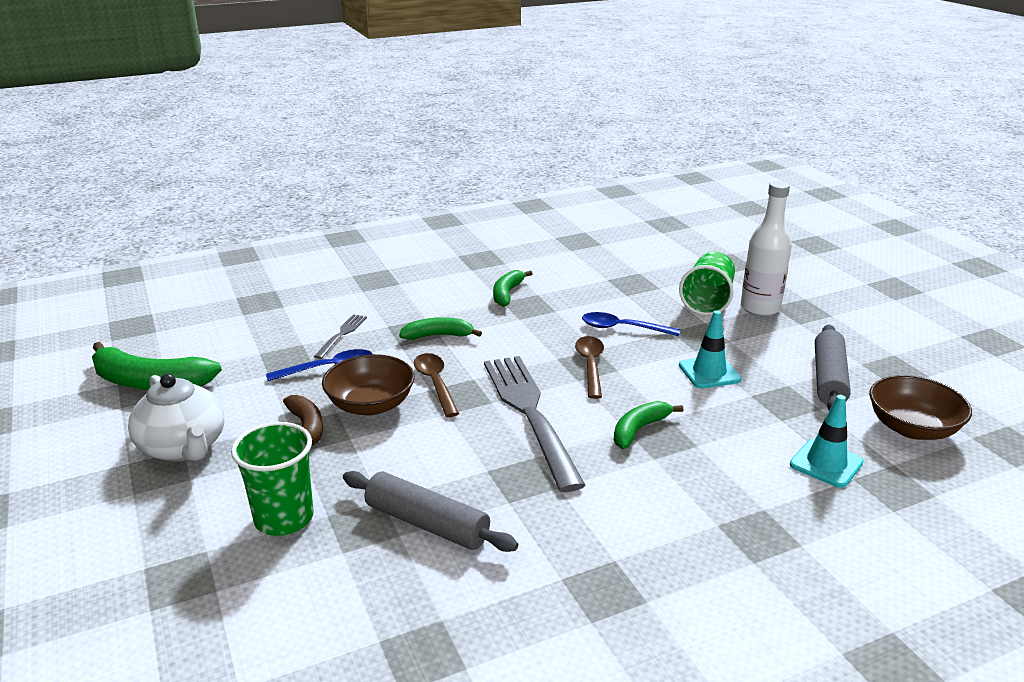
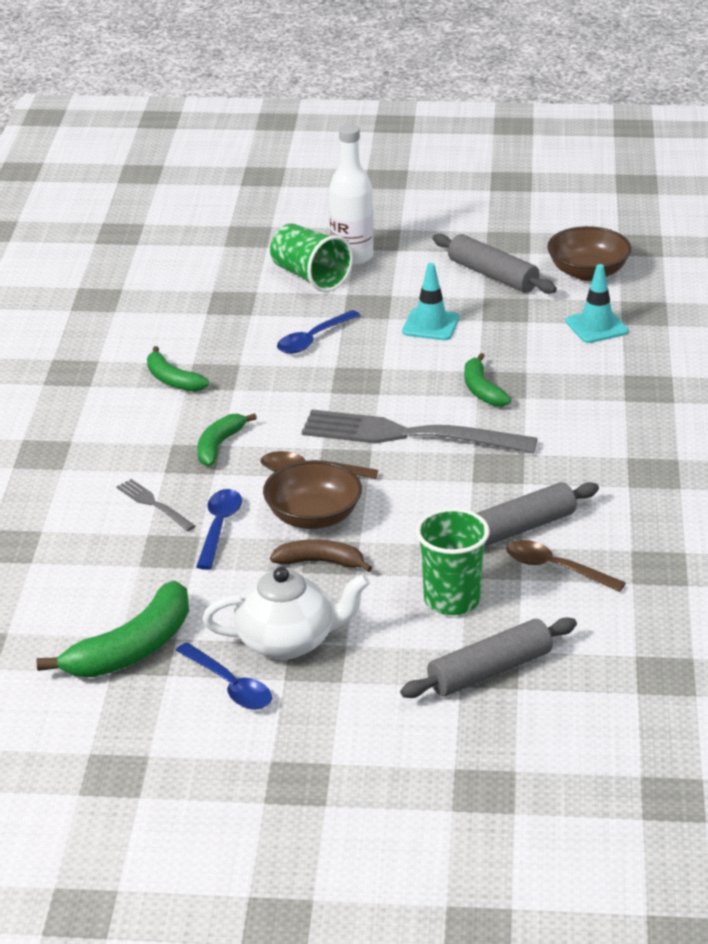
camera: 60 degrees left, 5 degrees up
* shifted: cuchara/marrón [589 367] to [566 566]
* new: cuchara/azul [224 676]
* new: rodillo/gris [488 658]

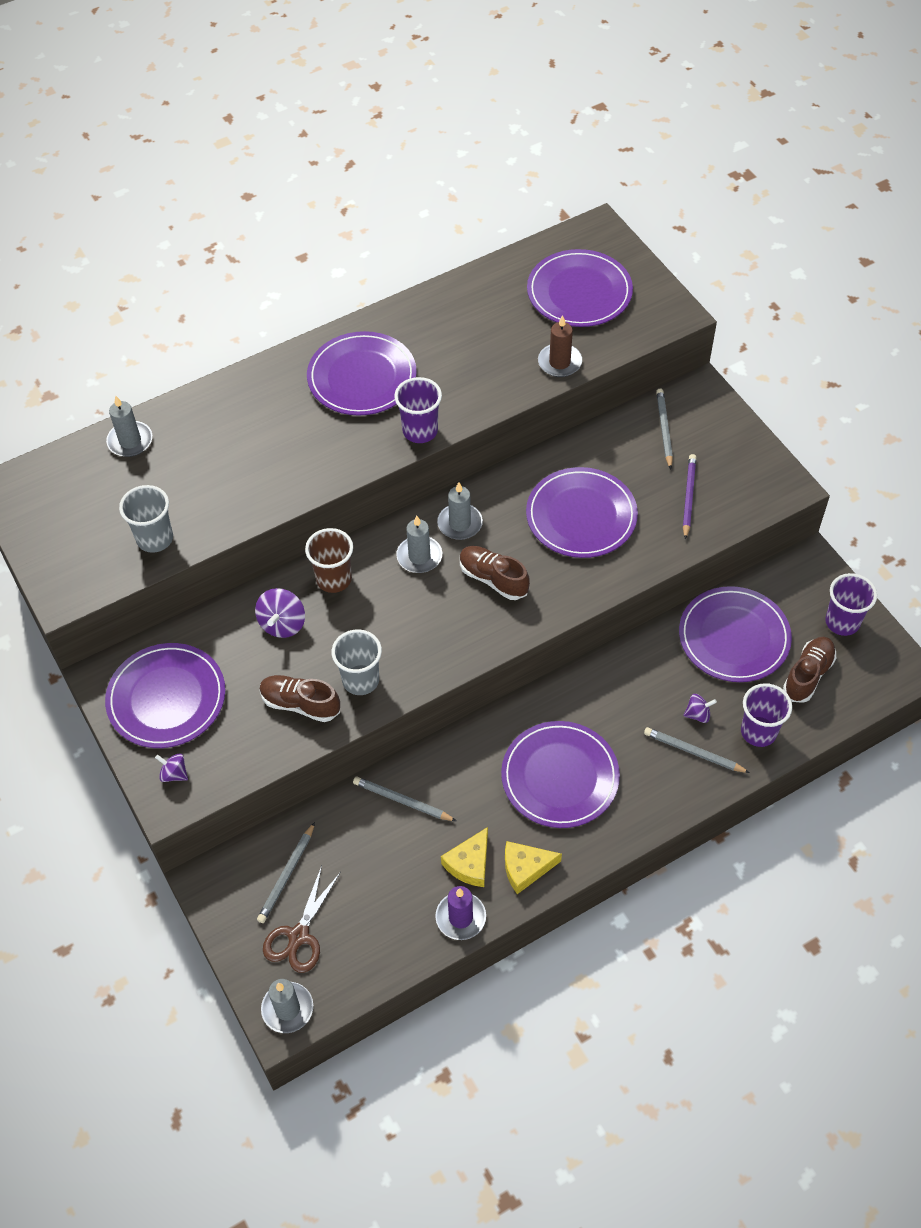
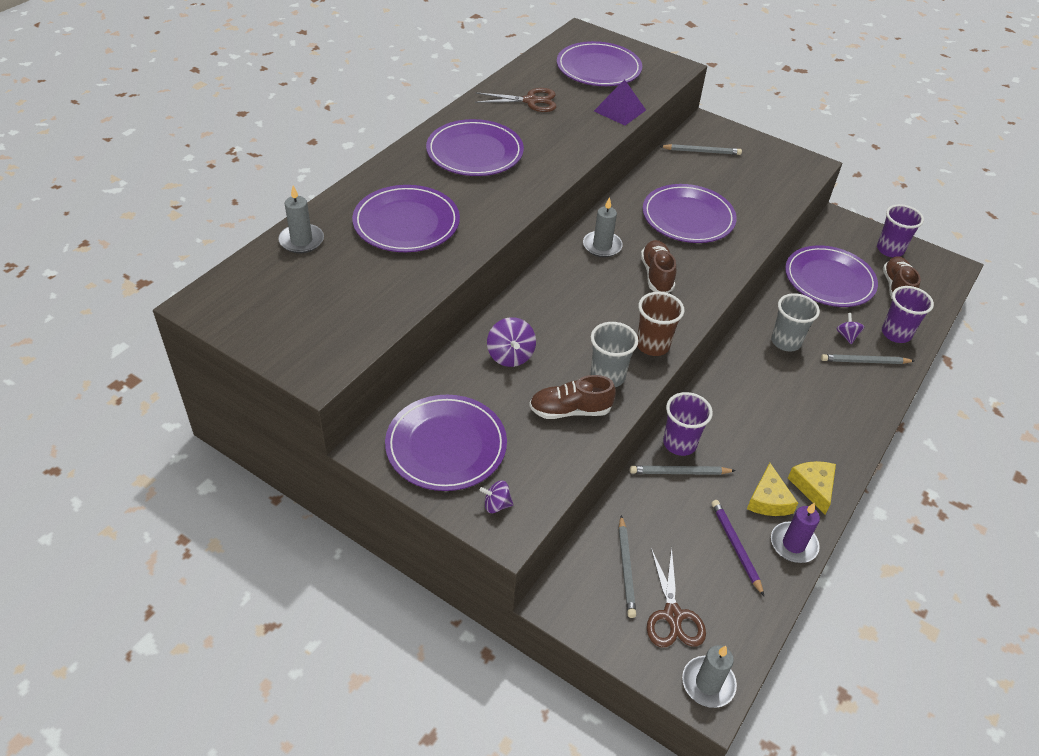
camera: 30 degrees left, 10 degrees down
* shifted: vaso/gris [146 519] to [795 322]
* shifted: vaso/marrón [329 560] to [660 324]
* shifted: vaso/morado [418 410] to [688 424]
* gone: vela/gris [419 544]
* rotated: zapato/marrón [495 573] = [658 266] 75 degrees clockwise
* shifted: plato/morado [560 774] to [406 218]
* rotated: queso/amarillo [533 867] = [812 488] 120 degrees clockwise
* swapped: vela/marrón [560 346] to pirámide/morado [620 102]
* rotated: lápiz/gris [664 429] = [700 149] 120 degrees clockwise
* shifted: lápiz/morado [690 497] to [737 548]
* rotated: peonza/morado [700 708] = [850 328] 60 degrees counterclockwise
* new: tijeras/marrón [515 100]

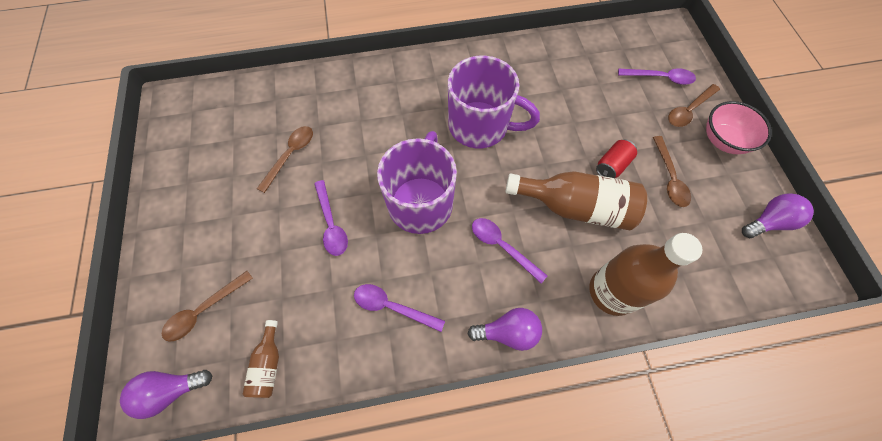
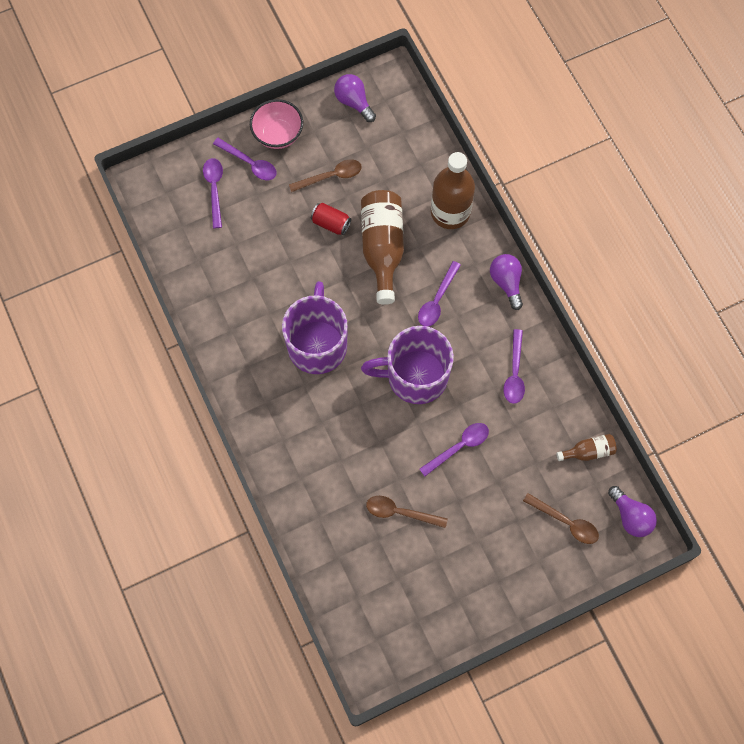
camera: 105 degrees left, 5 degrees up
* repainted: cuchara/marrón [694 105] to cuchara/morado [245 159]

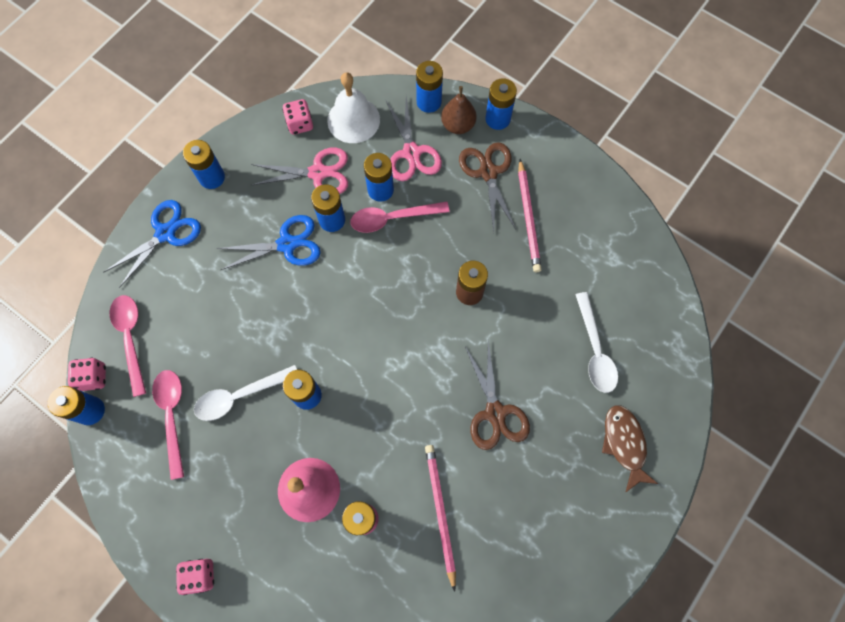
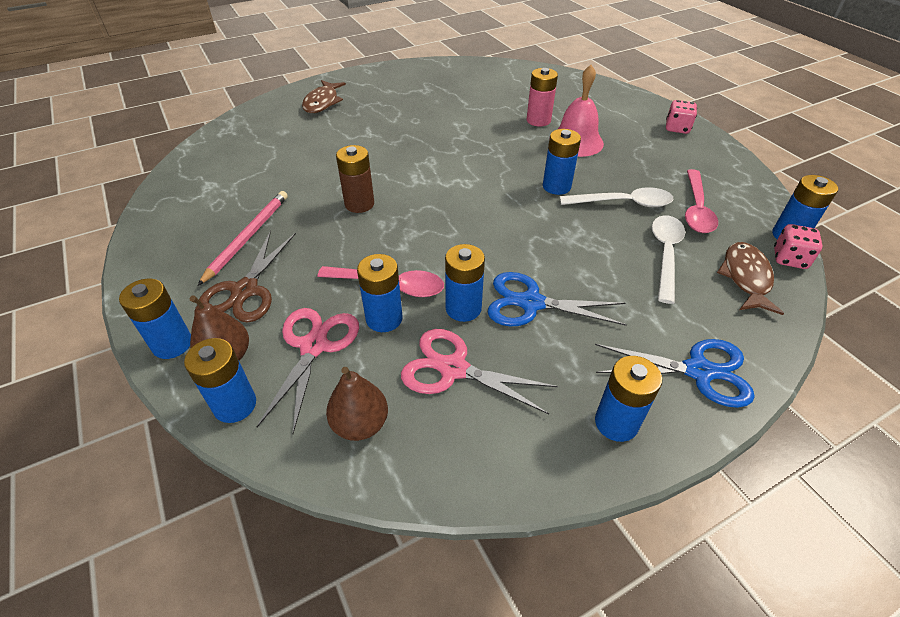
camera: 155 degrees left, 25 degrees down
* rotated: tijeras/azul [152 244] = [675 373] 150 degrees counterclockwise
* swapped: cuchara/rosa [127 346] to pez/marrón [750 278]
* gone: dado/rosa [297 117]
* swapped: campana/blanco [353 107] to pera/marrón [357 404]
* gone: lápiz/rosa [440 518]
* gone: tijeras/marrón [497 395]
* shifted: cuchara/blanco [596 342] to [668 259]

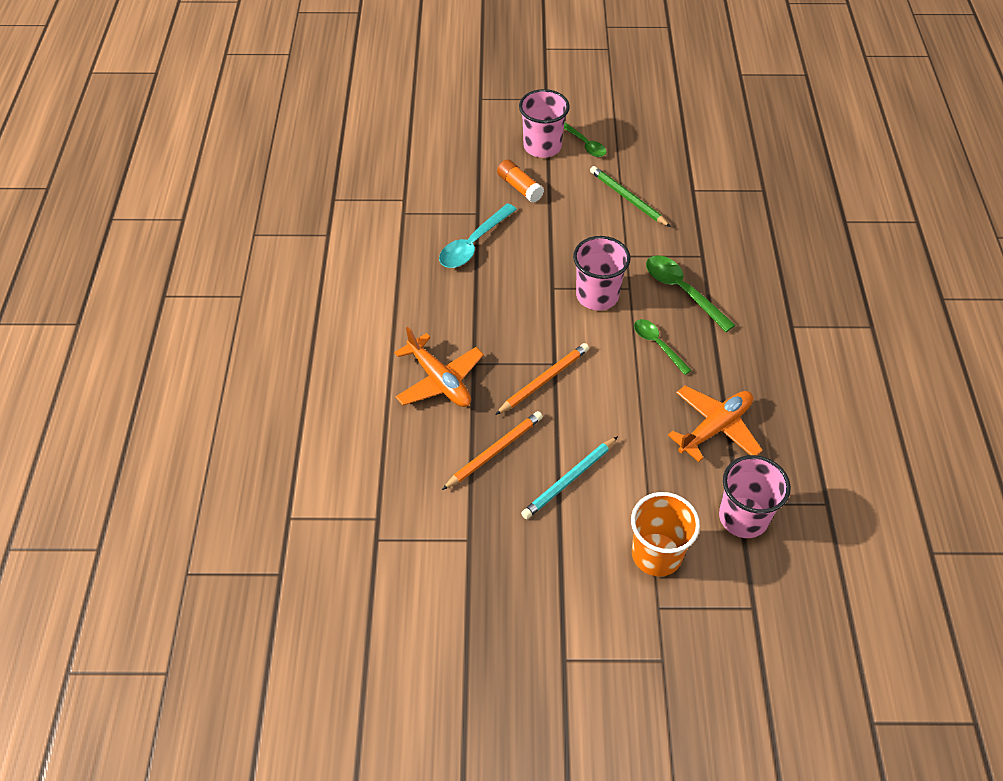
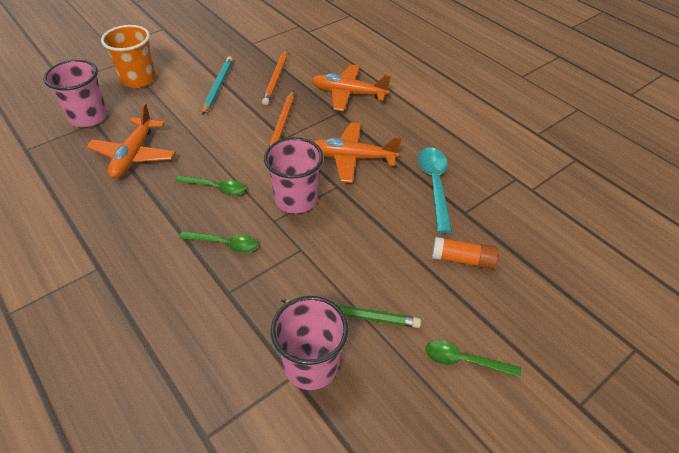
camera: 140 degrees right, 5 degrees down
* shifted: vaso/rosa [544 123] to [309 343]
* scaled: cuchara/verde [690 293] = [218 242] x0.66
* new: avión/naranja [357 153]

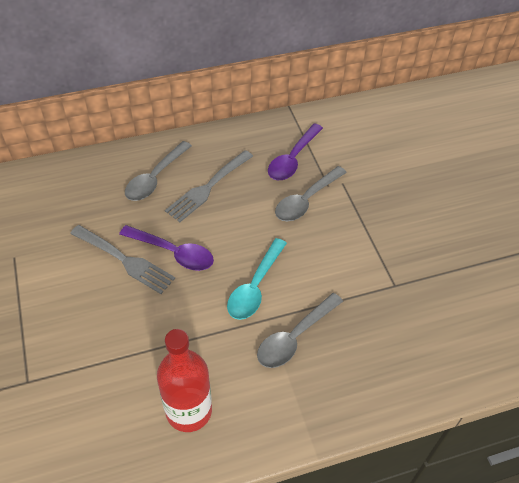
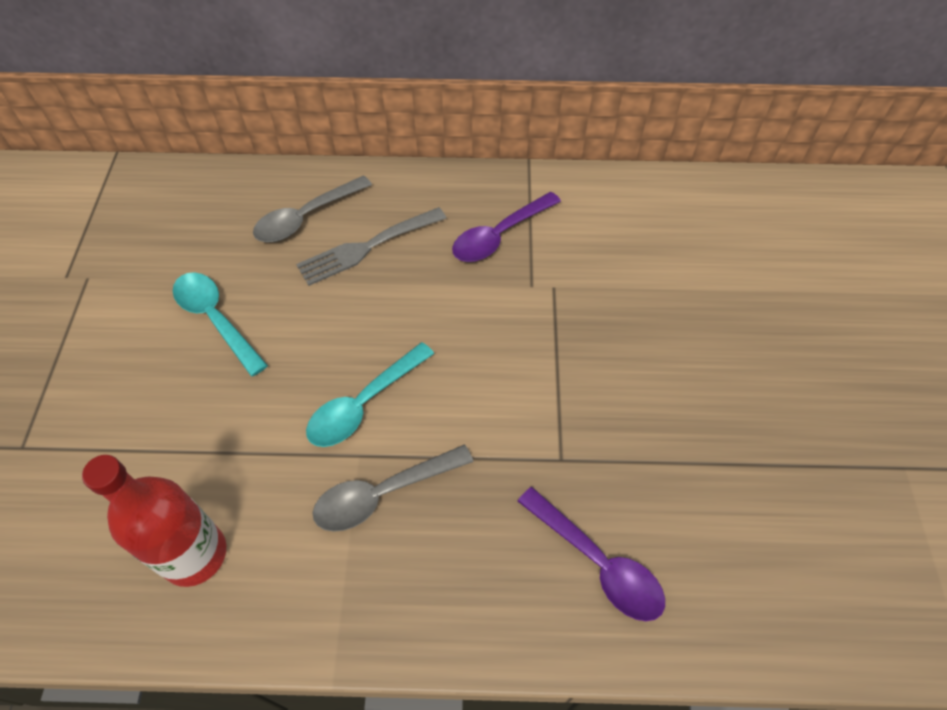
camera: 20 degrees right, 5 degrees up
* swapped: tenedor/gris [122 259] to cuchara/turquesa [220 324]
* shifted: cuchara/morado [166 248] to [591 554]
* gone: cuchara/gris [311 193]

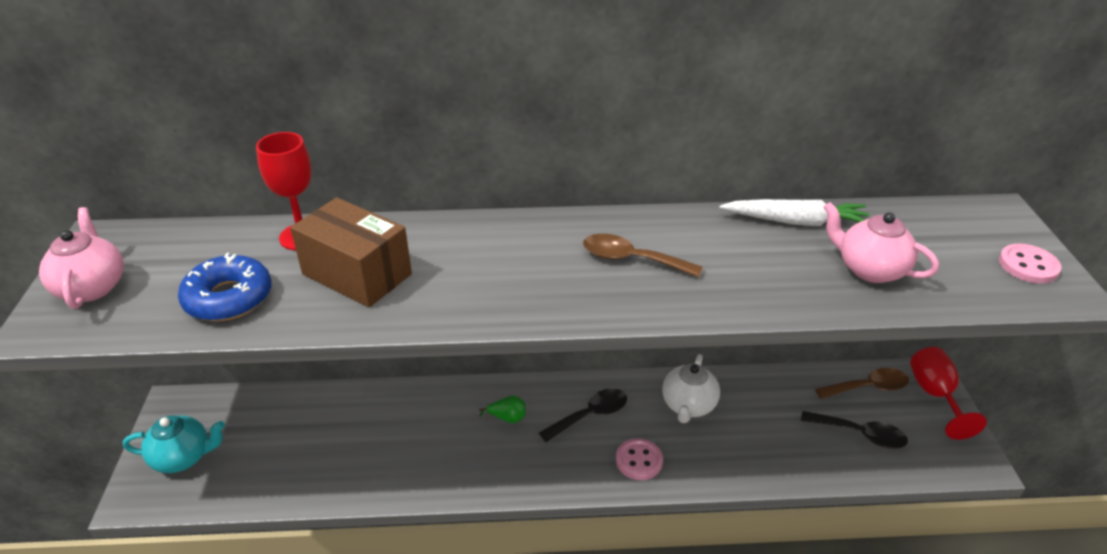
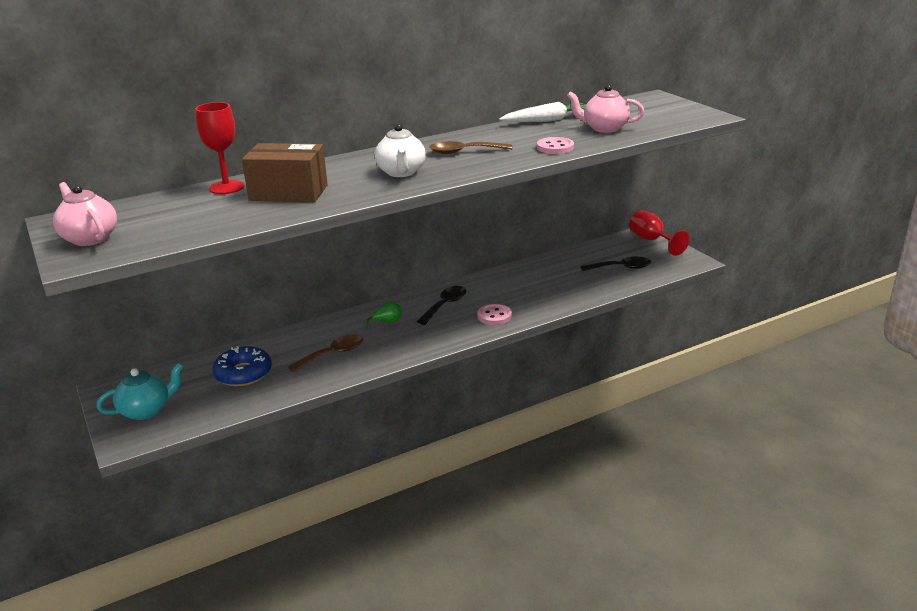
camera: 25 degrees left, 10 degrees down
* shifted: rosquilla/azul [224 287] to [242 366]
* shifted: tetera/blanco [691 388] to [400 150]
* shifted: cuchara/marrón [862 383] to [325 353]
* shifted: botón/rosa [1030 263] to [555 145]

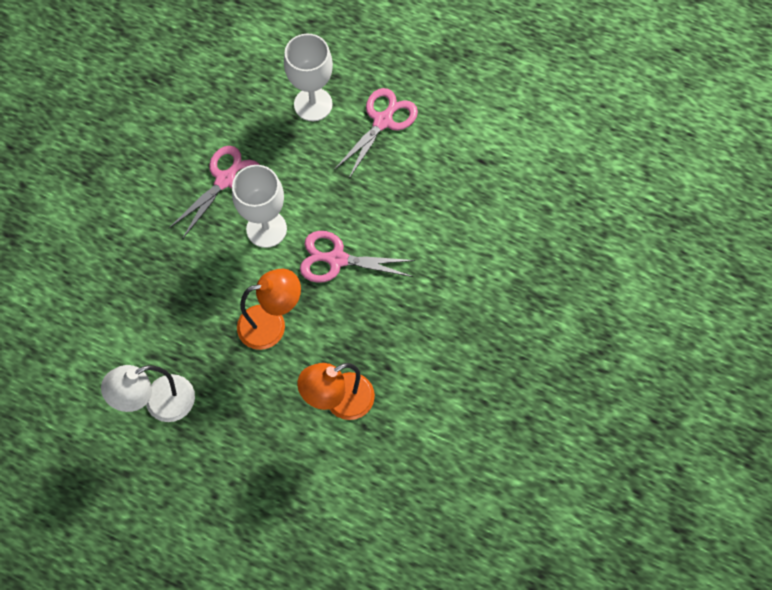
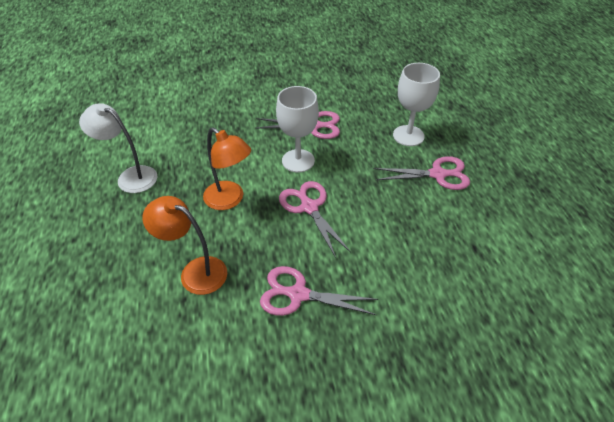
camera: 55 degrees right, 20 degrees down
* new: tijeras/rosa [319 291]

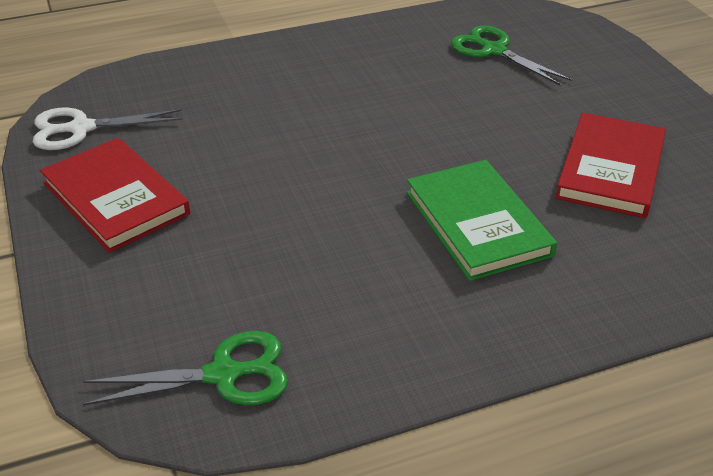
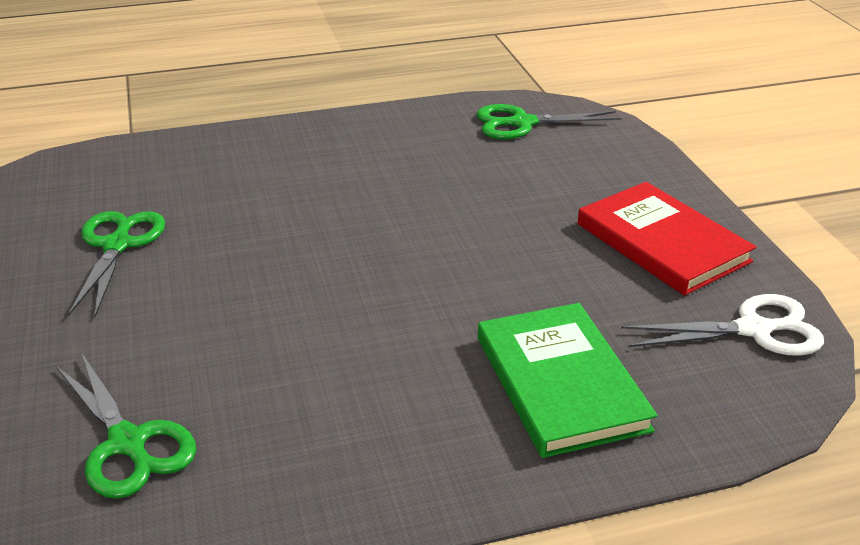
camera: 175 degrees left, 5 degrees down
* shifted: libro/verde [481 220] to [568 380]
* swapped: libro/rojo [610 165] to tijeras/verde [116 264]

